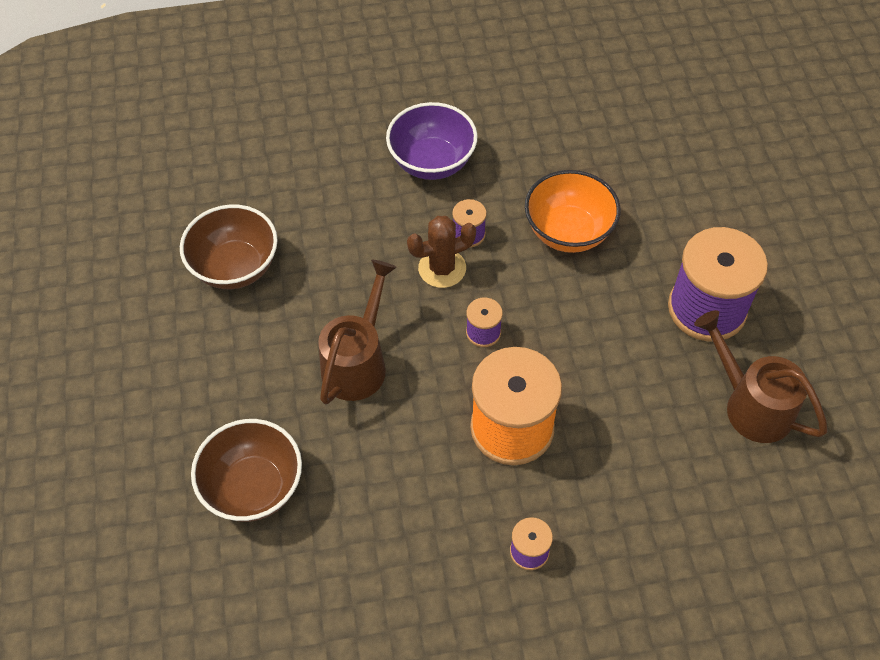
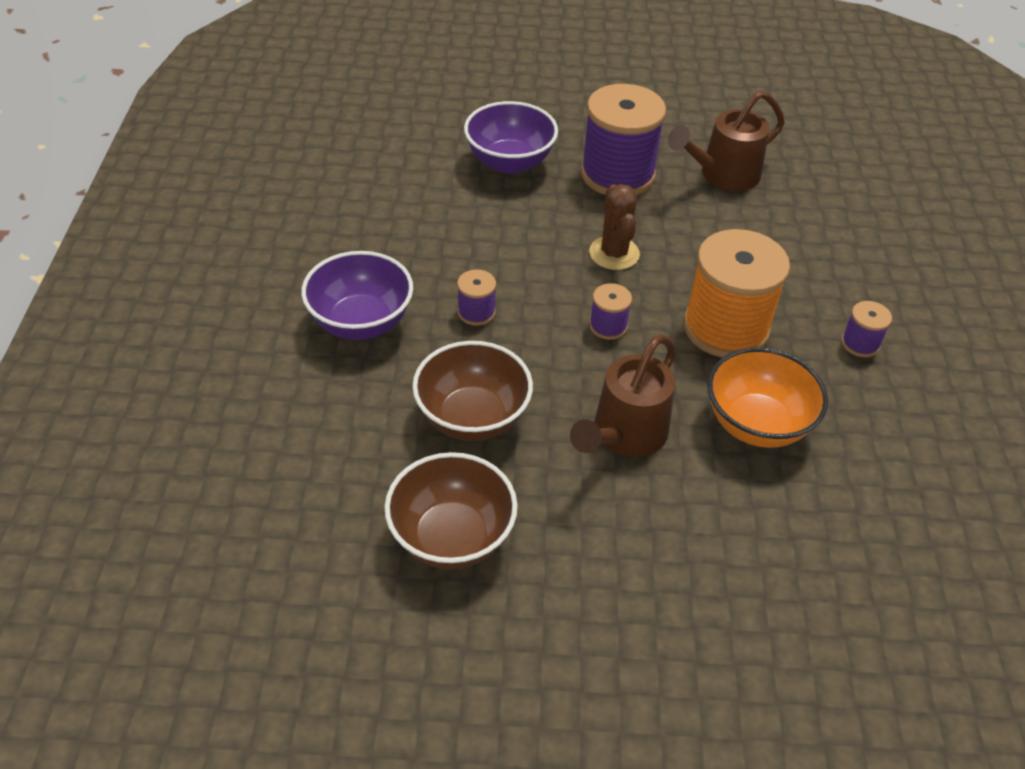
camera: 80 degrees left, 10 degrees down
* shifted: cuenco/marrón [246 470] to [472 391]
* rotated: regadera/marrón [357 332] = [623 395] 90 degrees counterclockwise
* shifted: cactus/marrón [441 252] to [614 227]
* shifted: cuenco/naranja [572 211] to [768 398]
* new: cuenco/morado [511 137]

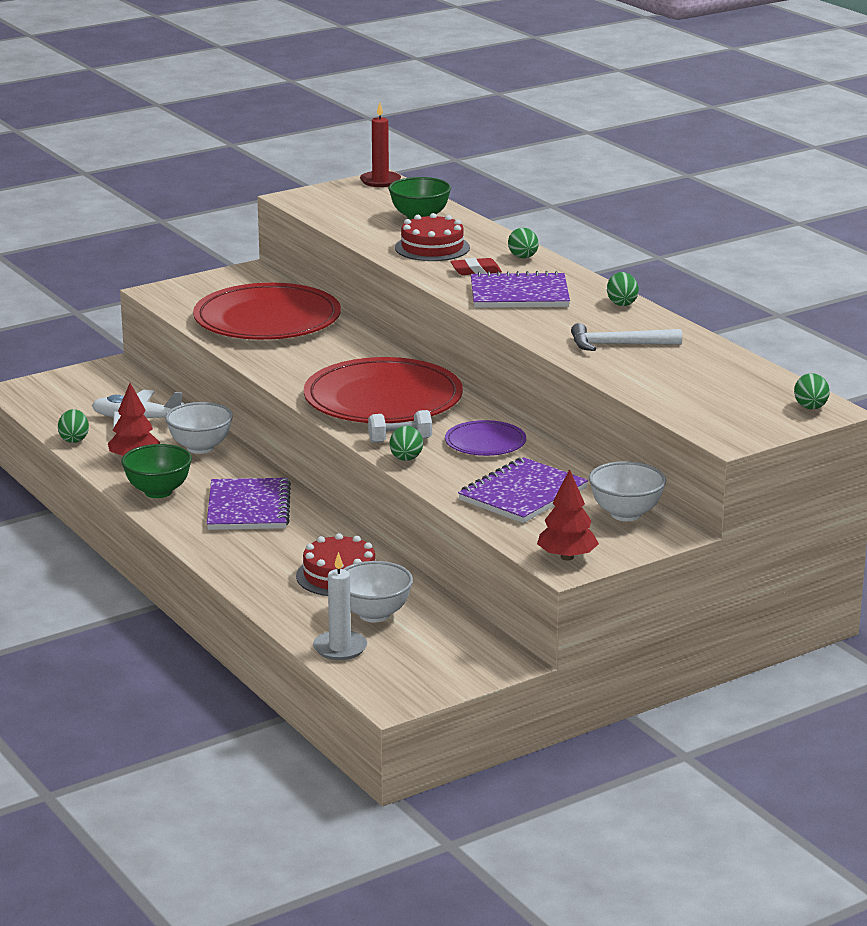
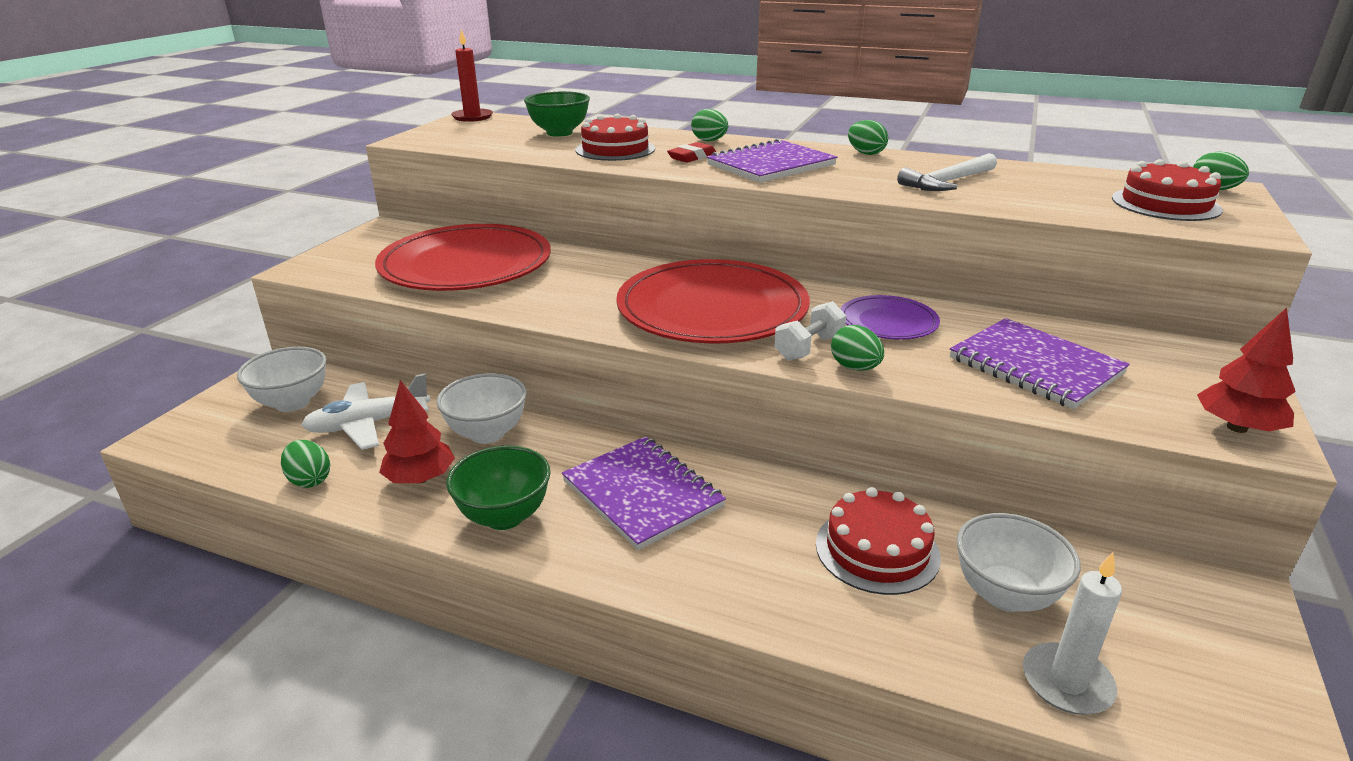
camera: 35 degrees left, 5 degrees up
* rotated: cuaderno/morado [523 490] = [1040 363] 45 degrees counterclockwise
* shifted: cuenco/blanco [627 491] to [282 379]
* new: tarta/rojo [1167 190]

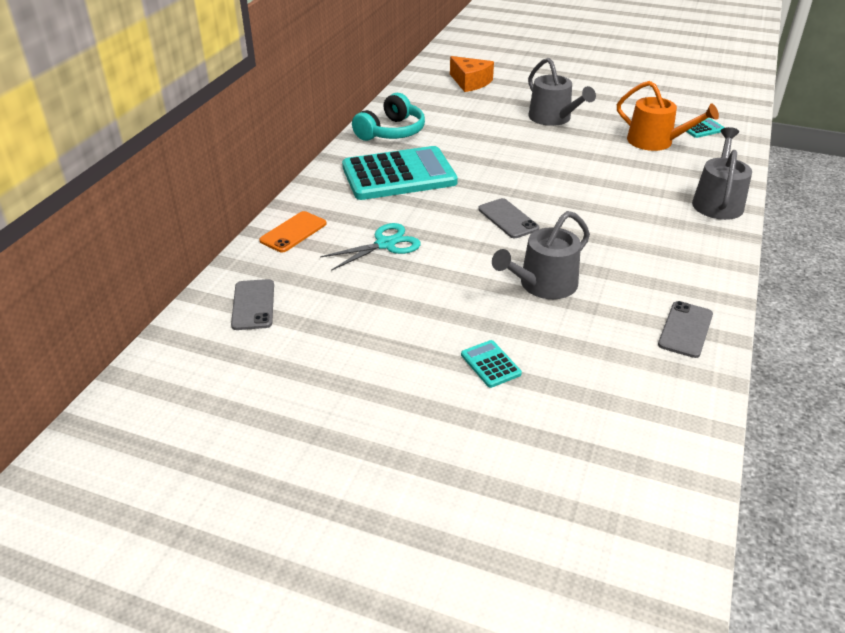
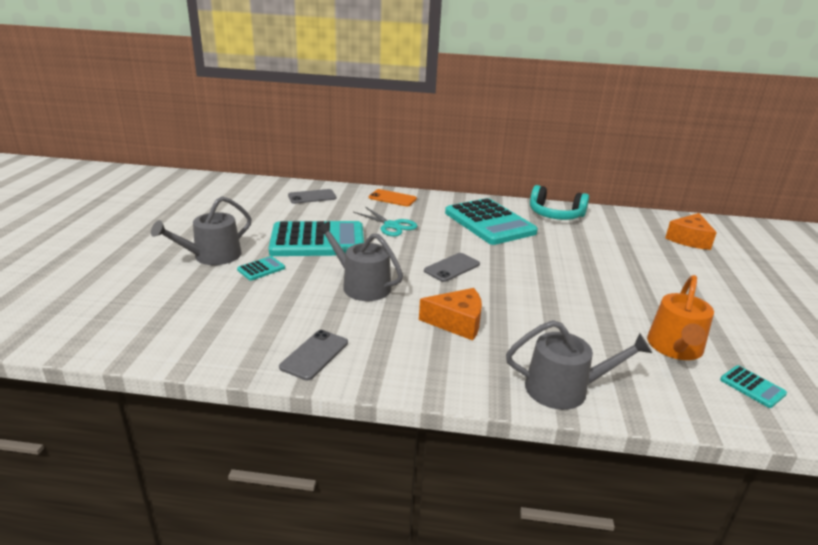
camera: 75 degrees right, 10 degrees down
* shifted: regadera/gris [562 92] to [201 230]
* rotated: móvil/gris [685 329] = [313 355] 75 degrees counterclockwise
* new: calculadora/turquesa [316 238]
* new: queso/naranja [450 314]

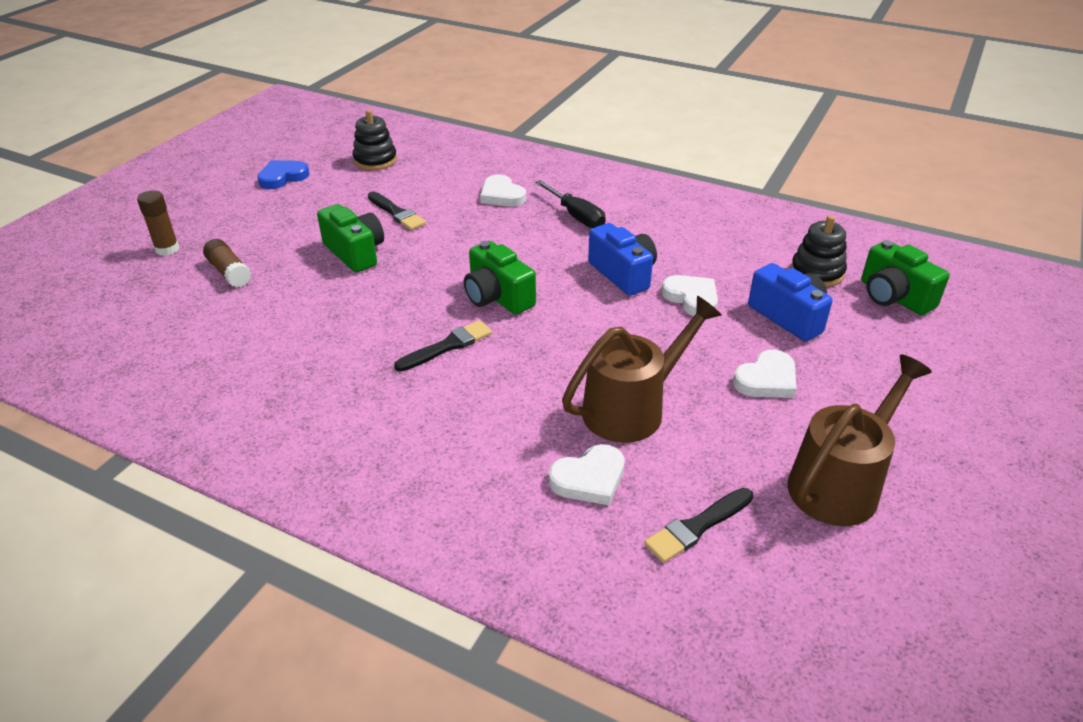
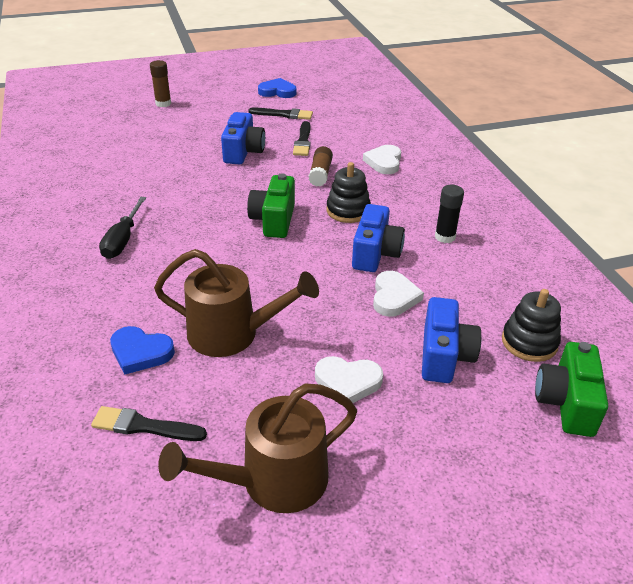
camera: 45 degrees right, 0 degrees up
* shifted: barra de pegamento/marrón [227 263] to [320 166]
* repainted: cámara/verde [350 238] to cámara/azul [243 138]
* shifted: juguete apilable/negro [374 139] to [348 192]
* shifted: pincel/negro [443 345] to [281 113]
* shifted: destornillador/negro [570 204] to [122 228]
* repainted: corazón/blanco [587 474] to corazón/azul [142 350]
* rotated: regadera/marrón [860 440] = [257 448] 150 degrees clockwise
* new: barra de pegamento/negro [449 214]

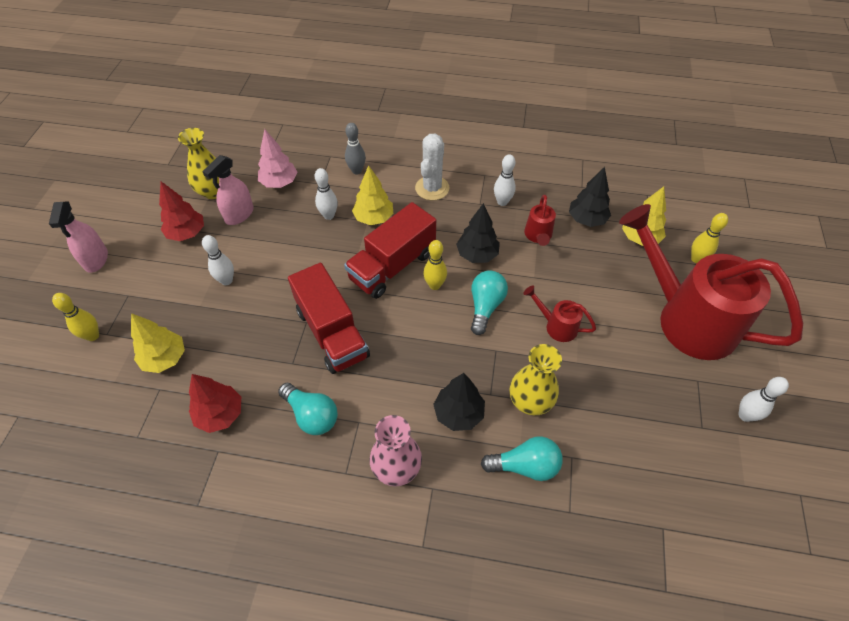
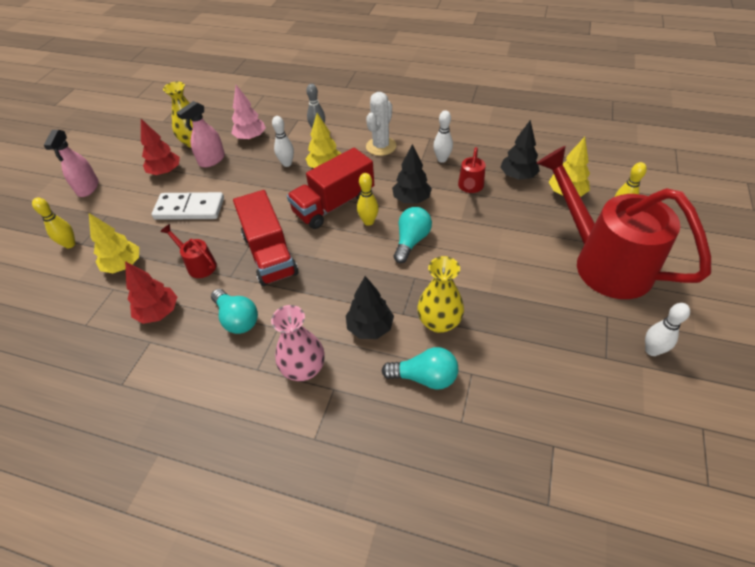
camera: 10 degrees right, 5 degrees down
* swapped: bolo/blanco [218 260] to ficha de dominó/blanco [188 206]
* shifted: regadera/rojo [559 313] to [188 251]

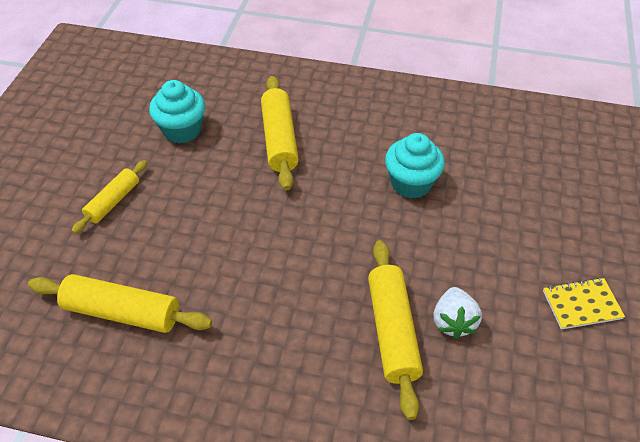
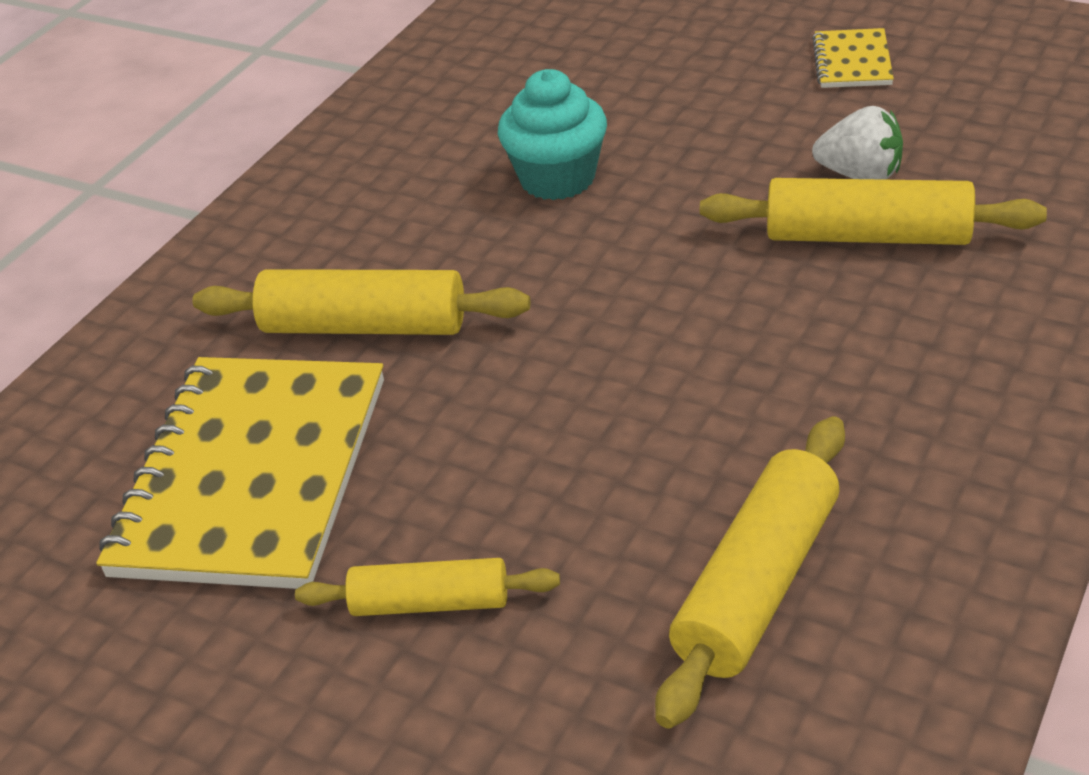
camera: 70 degrees left, 10 degrees down
* rotated: rodillo/amarillo [109 197] = [427 587] 45 degrees counterclockwise
* swapped: magdalena/turquesa [177 111] to cuaderno/amarillo [240 473]

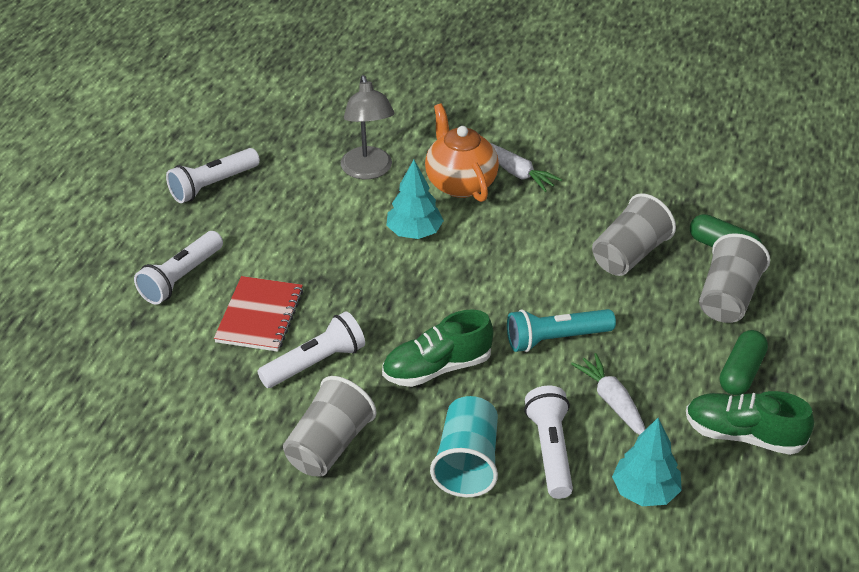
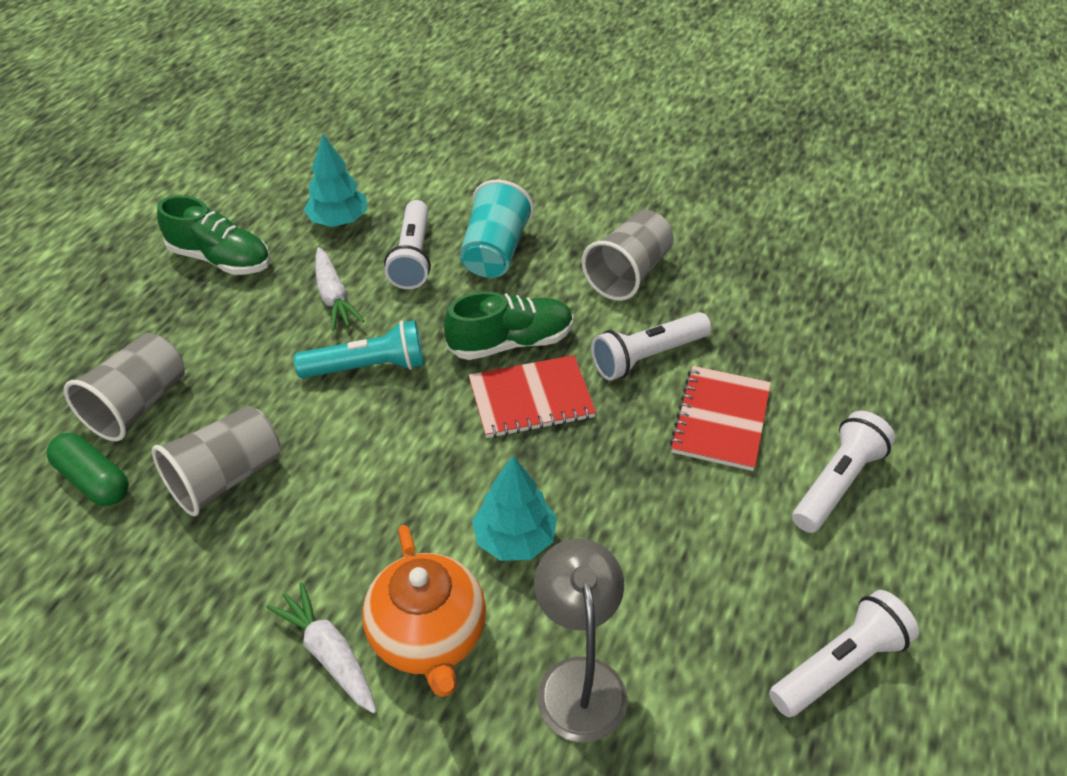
camera: 175 degrees left, 5 degrees up
* gone: cápsula/verde [744 362]
* new: cuaderno/rojo [532 396]

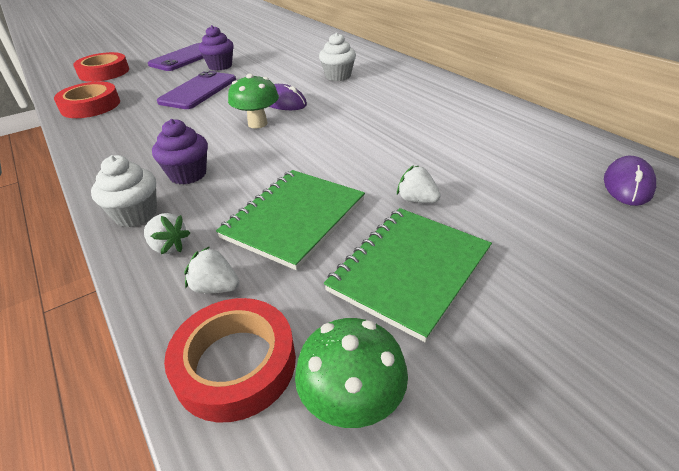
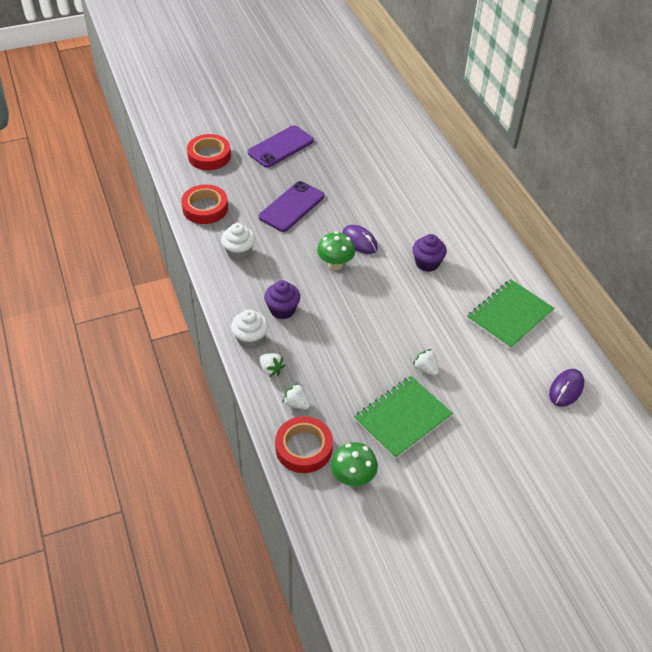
camera: 10 degrees right, 10 degrees up
* shifted: magdalena/morado [216 47] to [429 253]
* shifted: cuaderno/verde [290 220] to [510 314]
* shifted: magdalena/blanco [337 56] to [238 242]

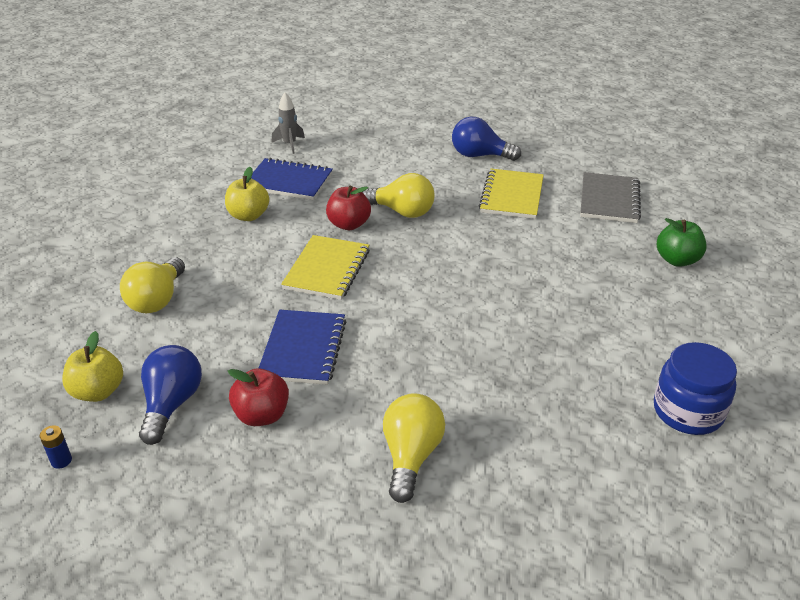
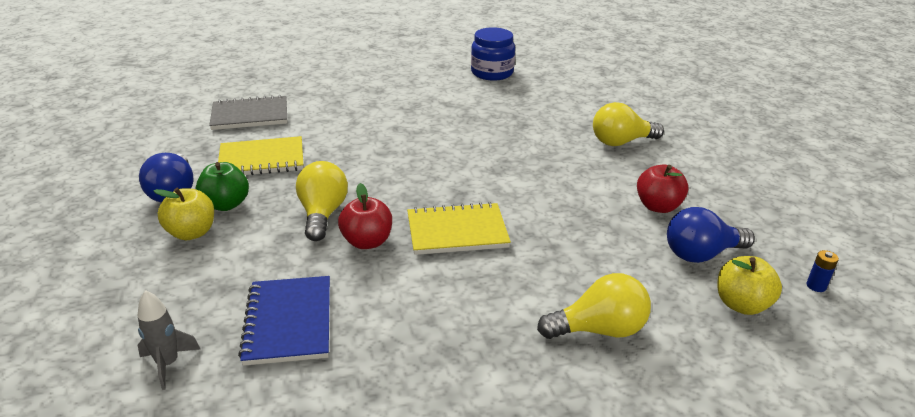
camera: 115 degrees left, 5 degrees down
* shifted: manzana/amarillo [247 194] to [184 214]
* gone: cuaderno/azul [302 347]
* shifted: manzana/verde [682 242] to [222 186]

